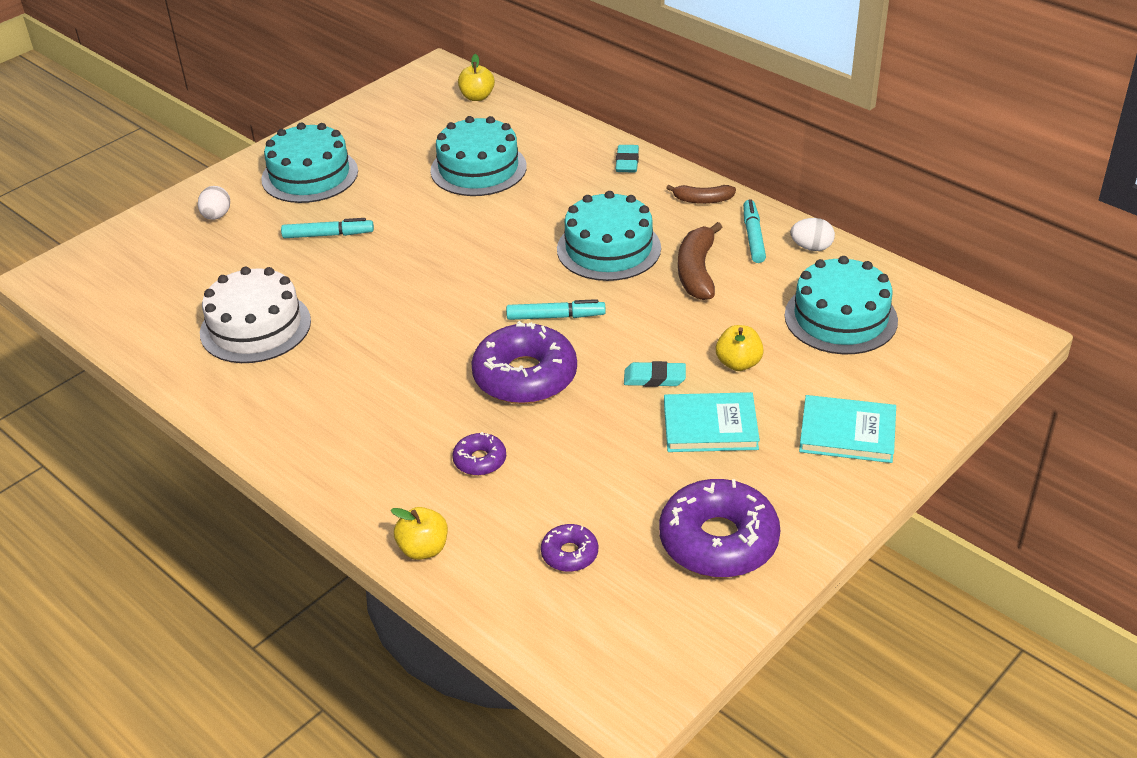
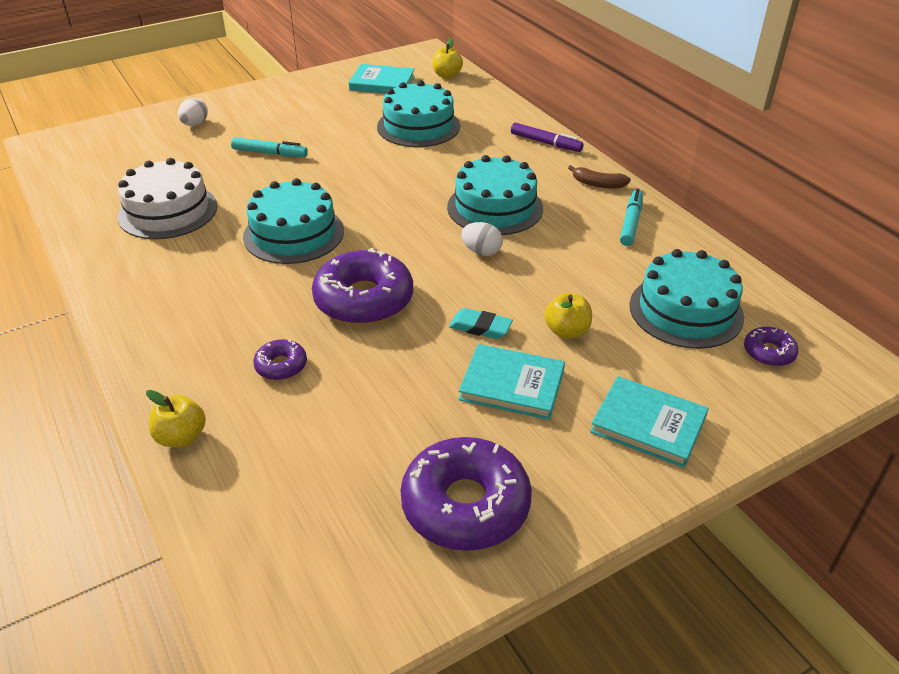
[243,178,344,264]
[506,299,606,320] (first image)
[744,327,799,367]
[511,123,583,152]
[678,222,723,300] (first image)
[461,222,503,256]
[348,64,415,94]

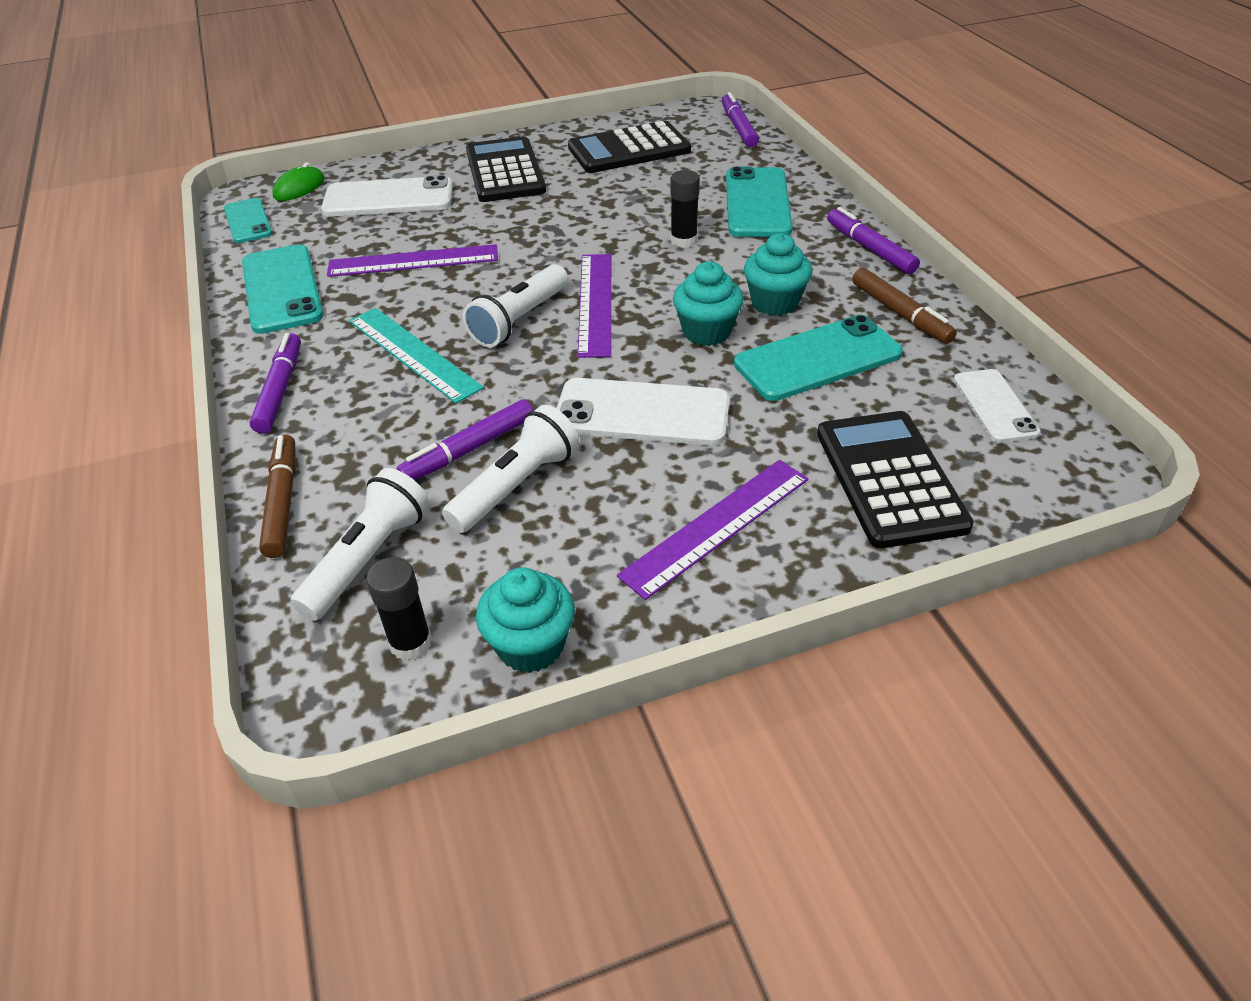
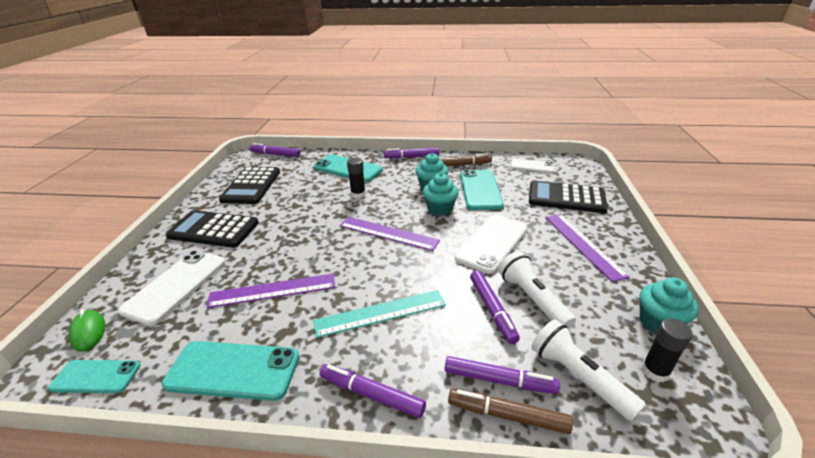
[206,274,335,308]
[463,264,568,348] (first image)
[445,356,560,394]

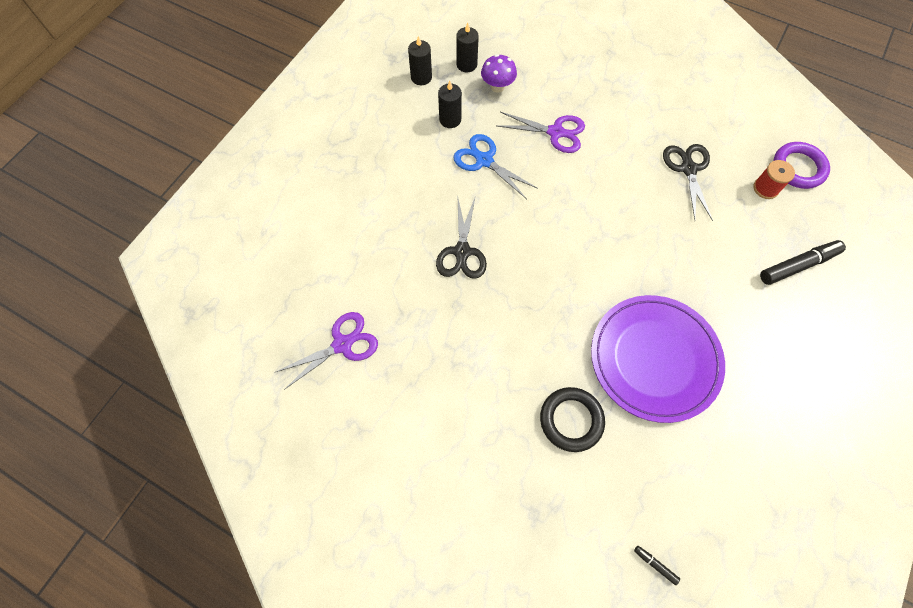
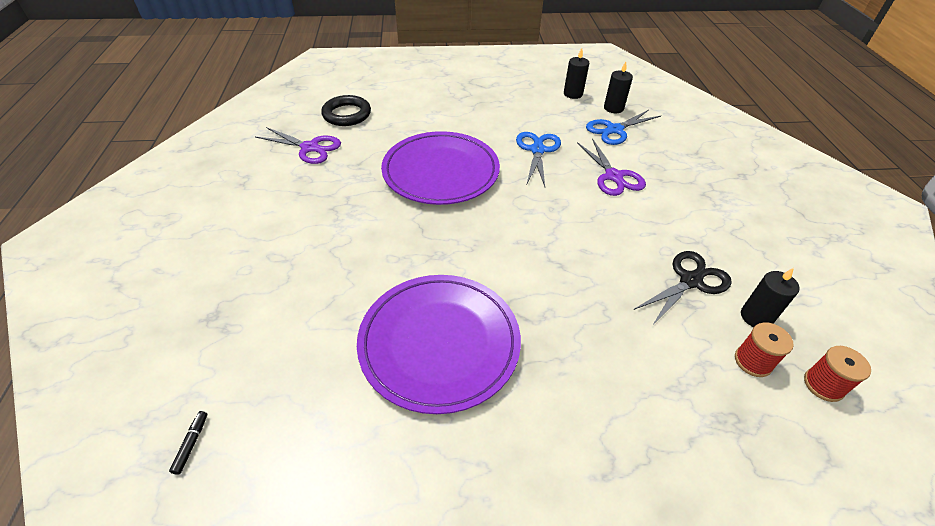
[381,131,500,205]
[741,268,800,327]
[586,110,661,145]
[321,95,371,126]
[760,240,846,285] (first image)
[804,346,871,402]

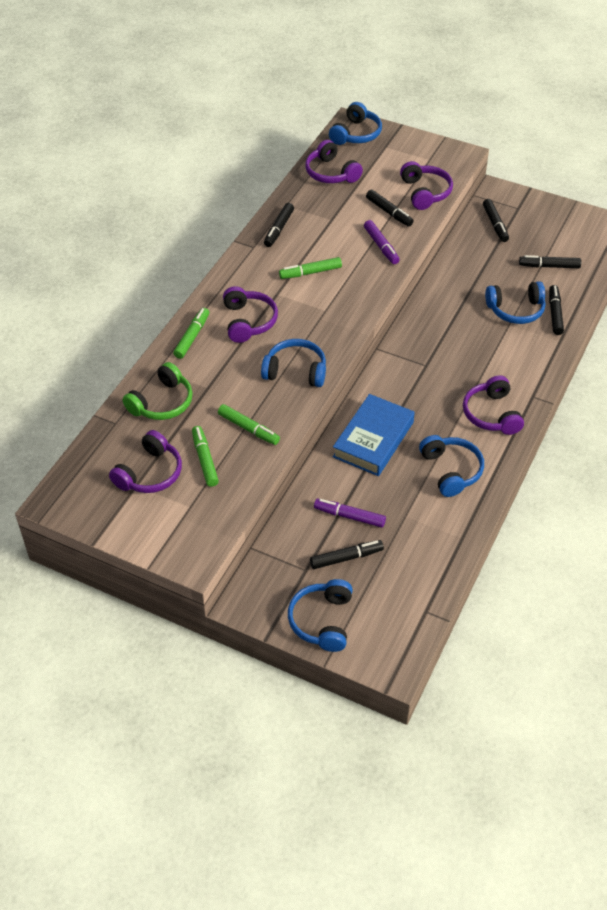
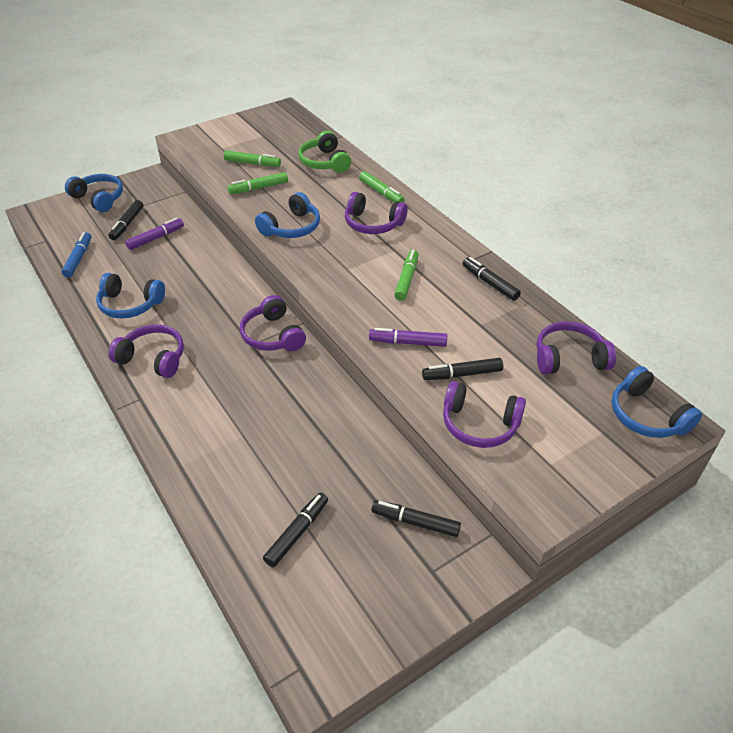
[240,295,306,351]
[333,394,415,476] (first image)
[485,281,546,324] (first image)
[549,285,564,335] (first image)
[61,232,91,278]

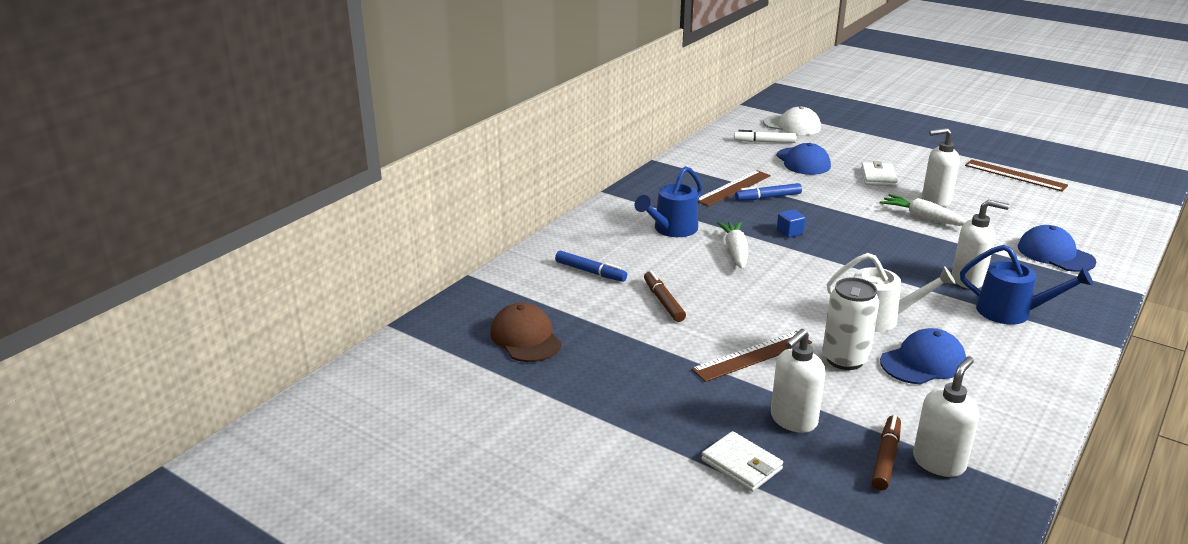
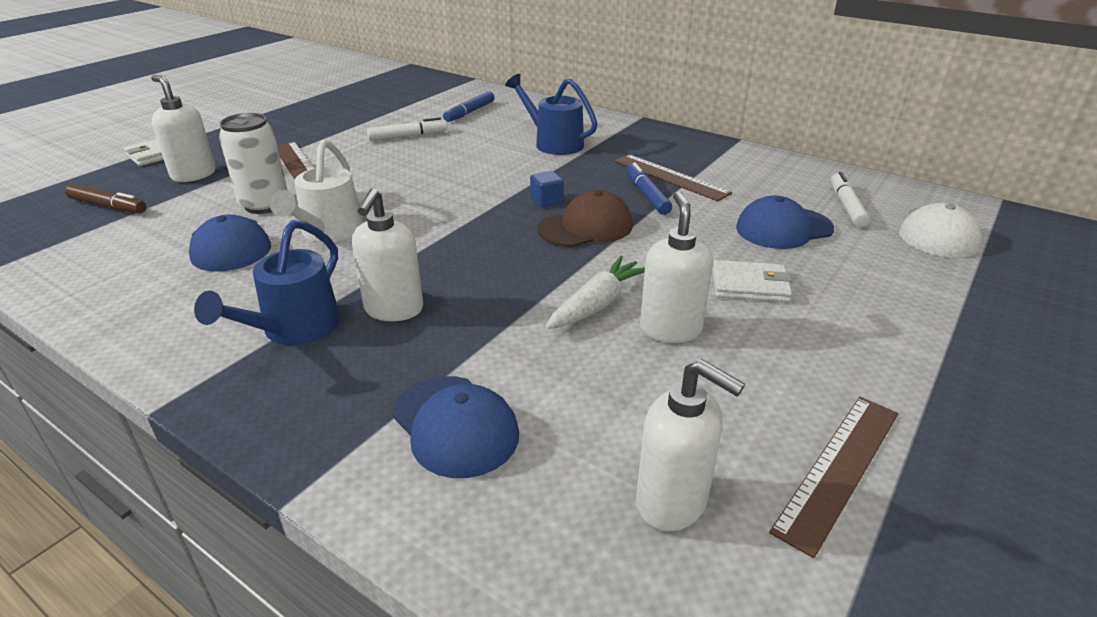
[537,190,633,247]
[367,117,447,141]
[717,221,748,269] (first image)
[636,359,745,531]
[392,376,519,478]

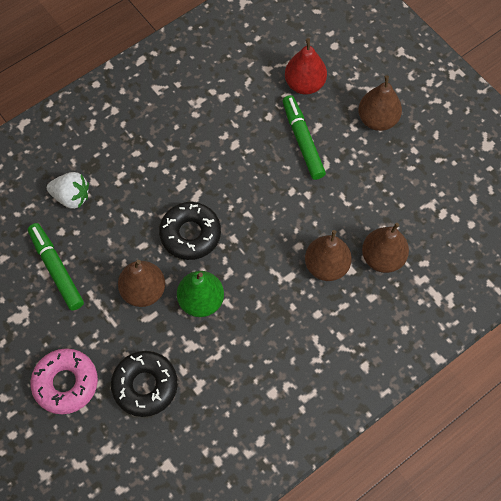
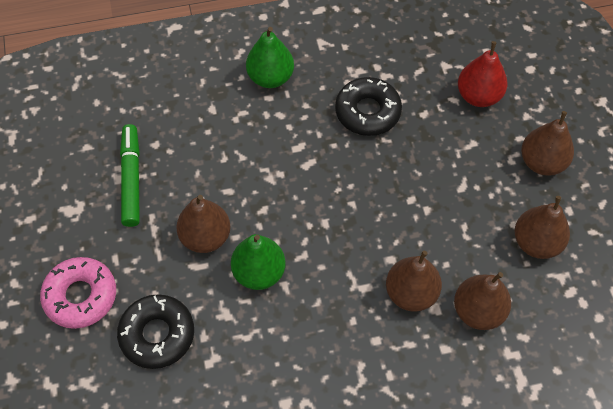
[47,172,89,209] (first image)
[335,77,402,136]
[283,95,326,180] (first image)
[246,27,294,88]
[515,196,570,259]

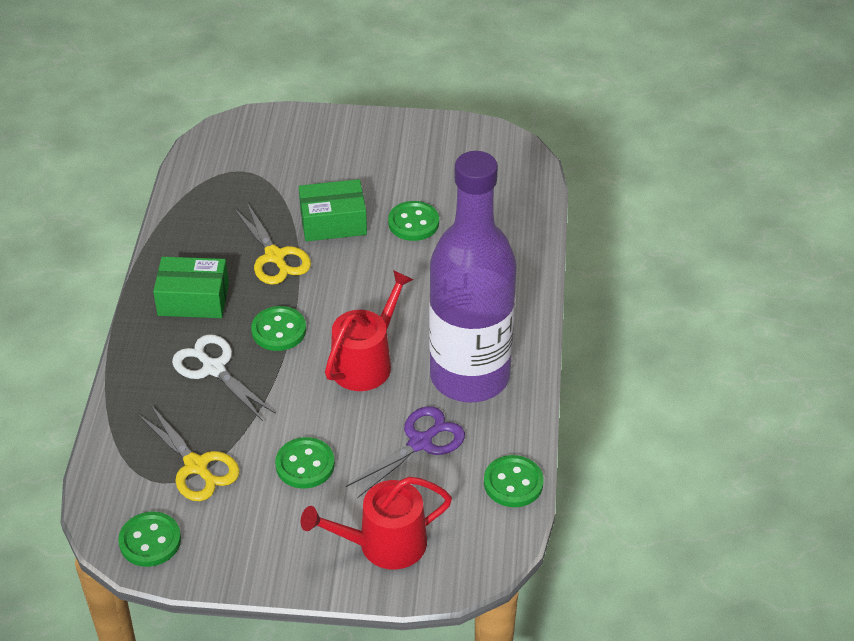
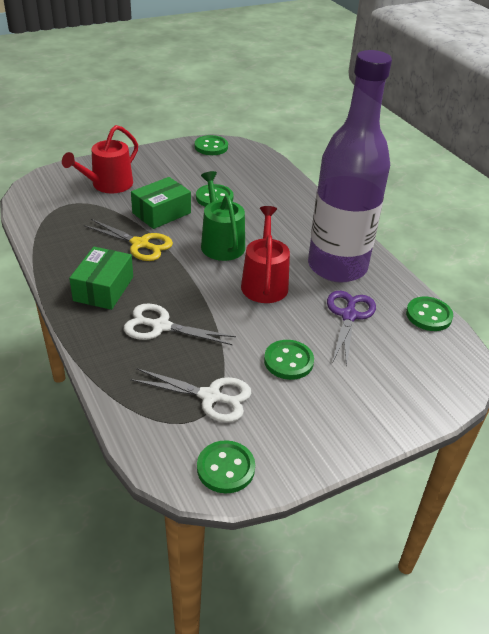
[130,368,252,423]
[69,247,133,310]
[195,135,228,155]
[62,125,138,193]
[201,171,245,261]

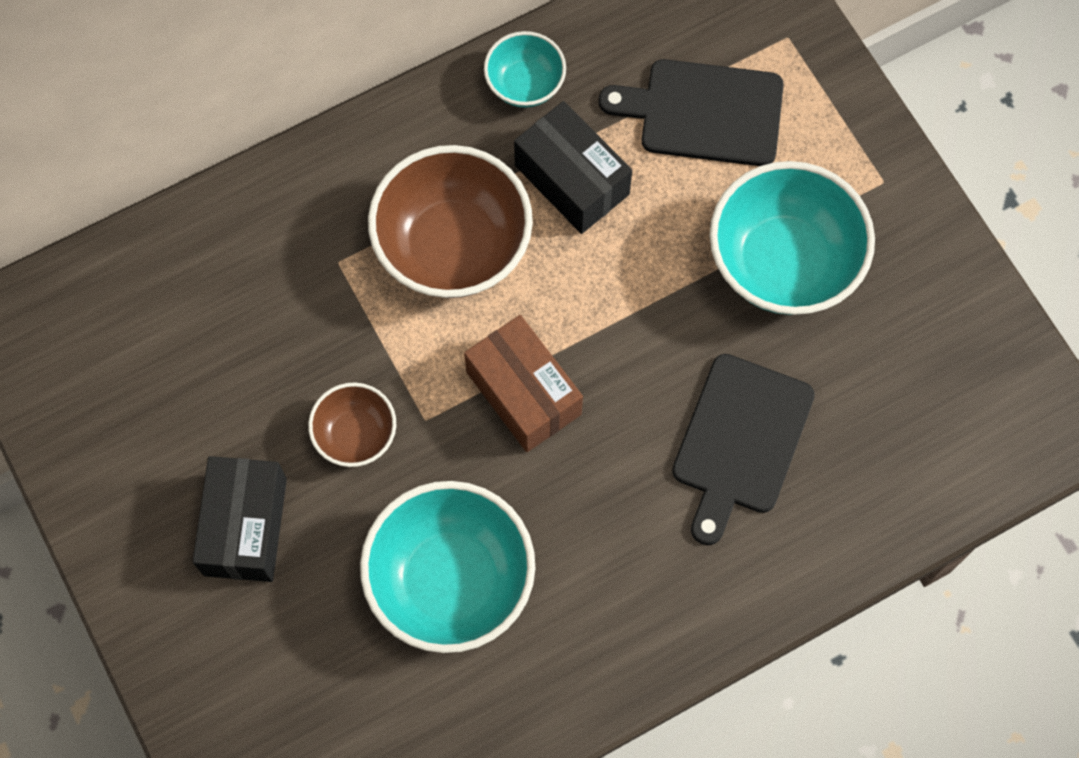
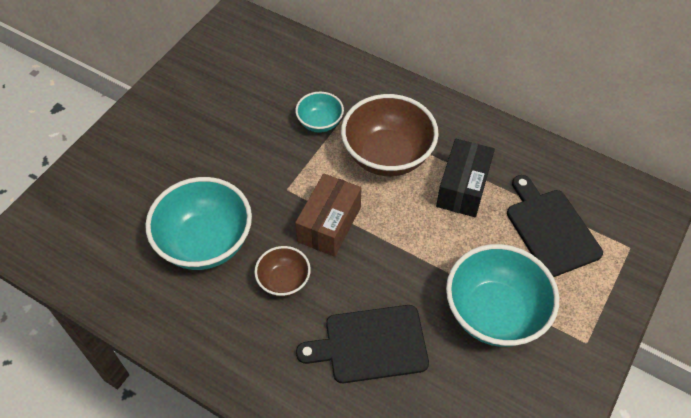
[192,456,287,582] (first image)
[254,246,311,297]
[295,92,344,133]

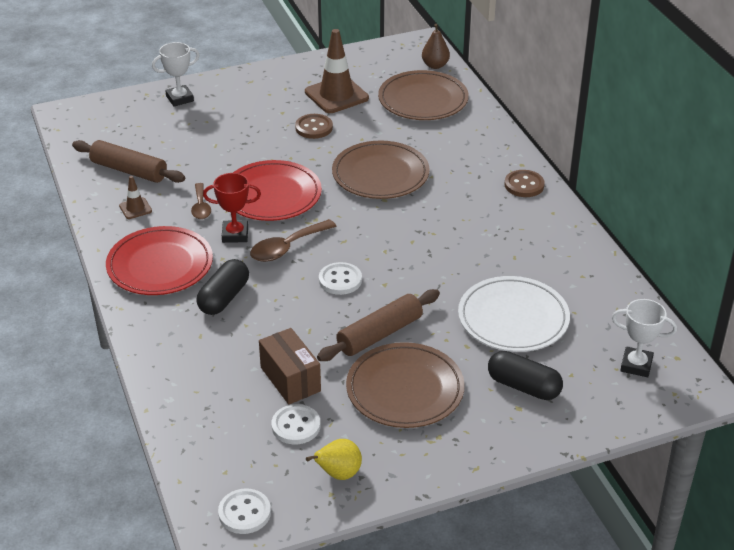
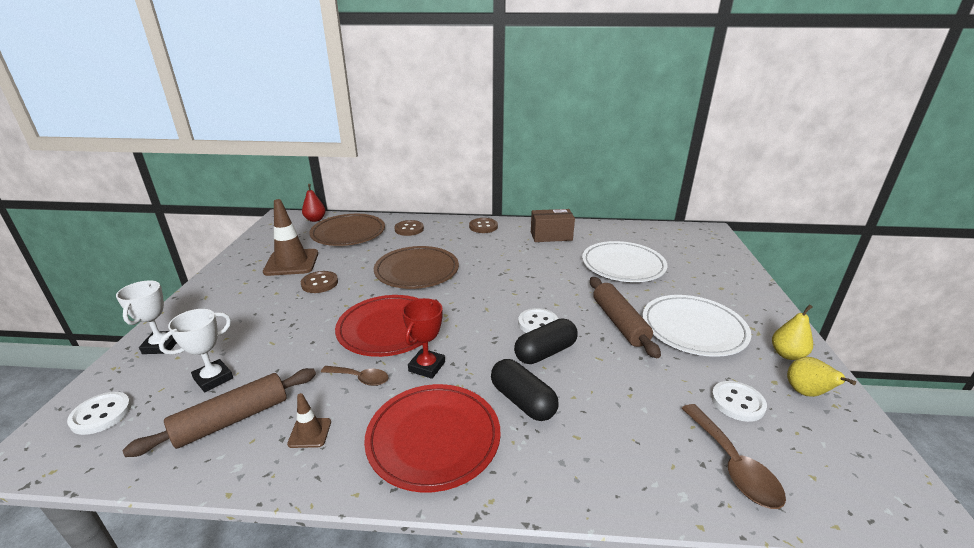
[67,392,131,435]
[681,404,786,509]
[531,209,575,242]
[642,295,751,357]
[302,184,326,222]
[514,318,578,364]
[159,309,233,392]
[394,220,424,236]
[772,305,813,360]

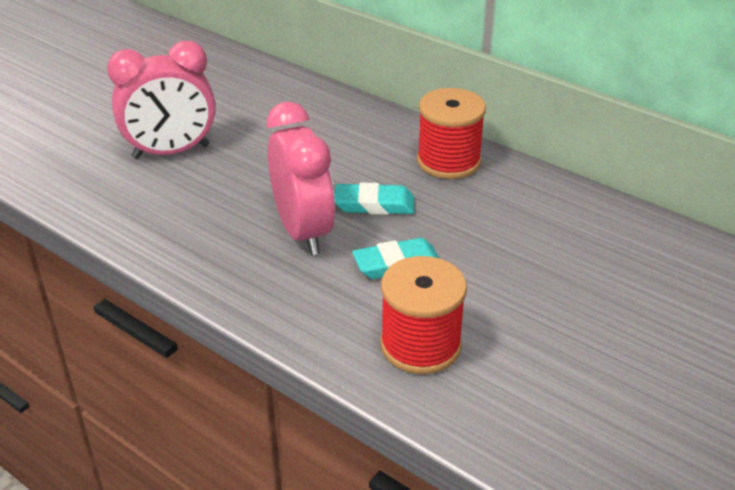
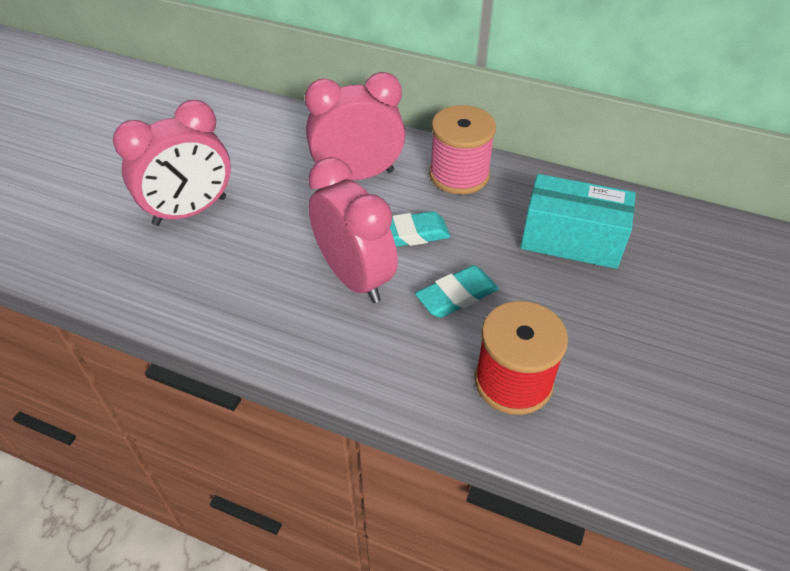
[429,105,496,195]
[305,72,406,180]
[520,174,636,269]

